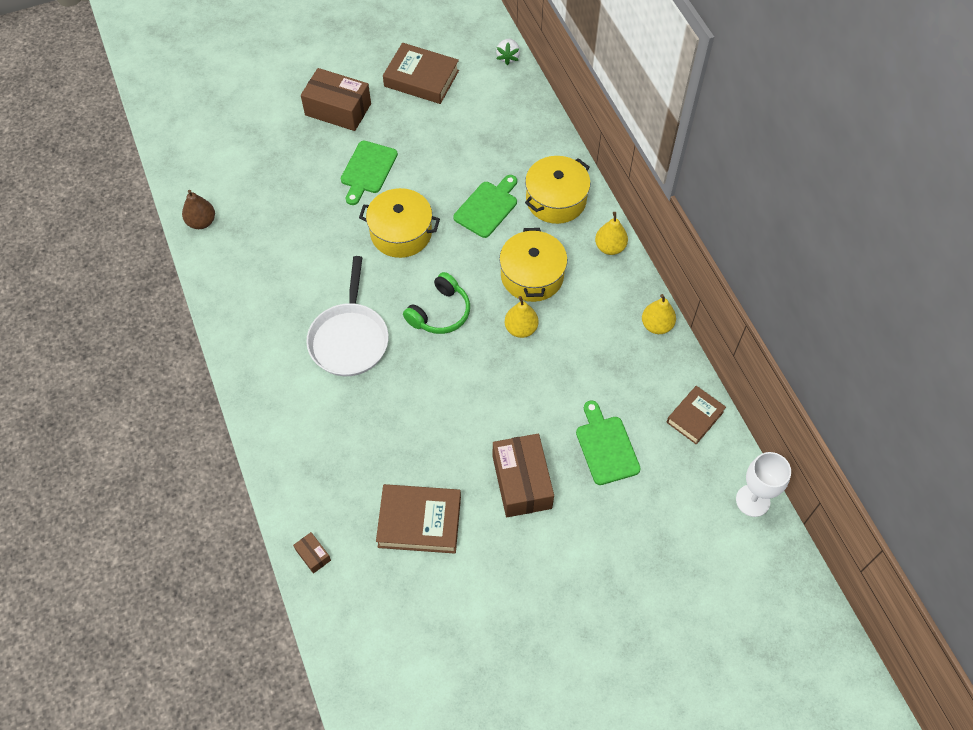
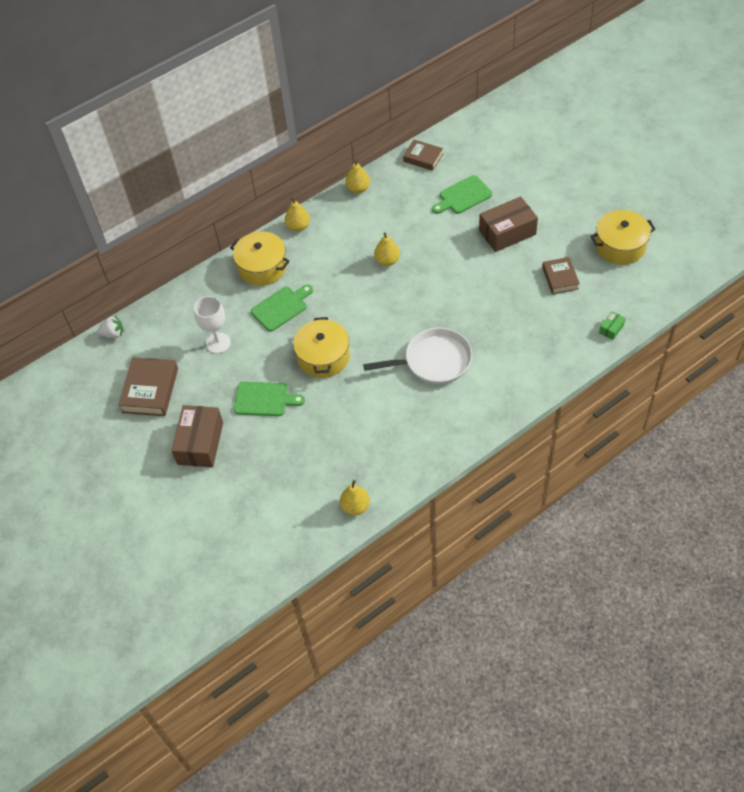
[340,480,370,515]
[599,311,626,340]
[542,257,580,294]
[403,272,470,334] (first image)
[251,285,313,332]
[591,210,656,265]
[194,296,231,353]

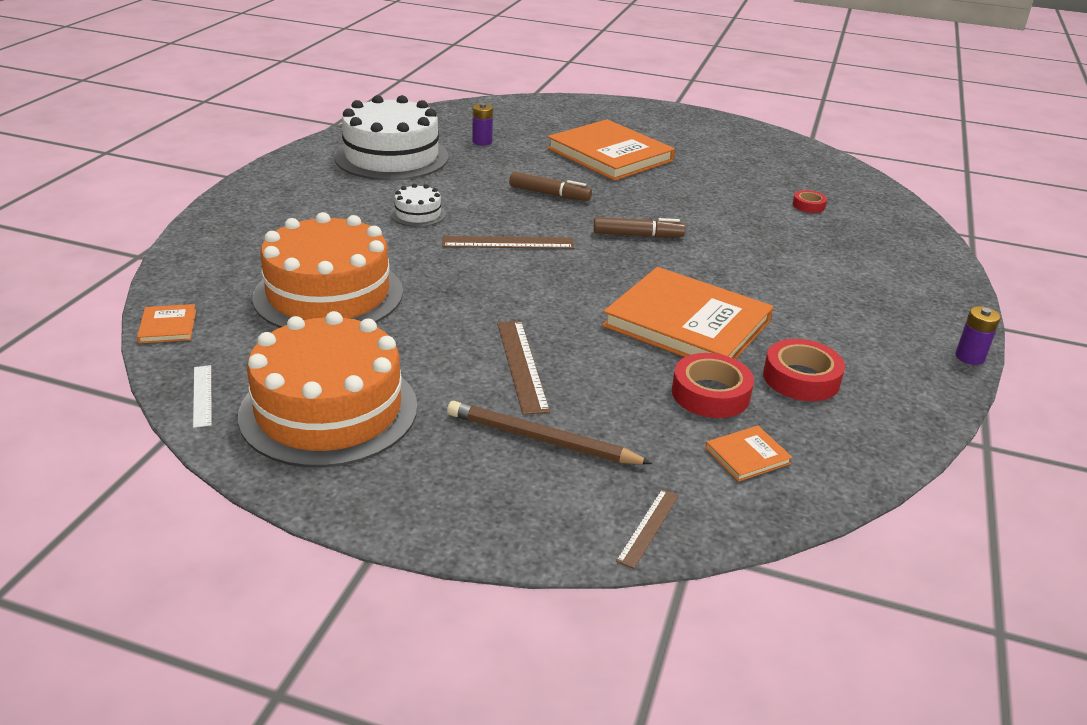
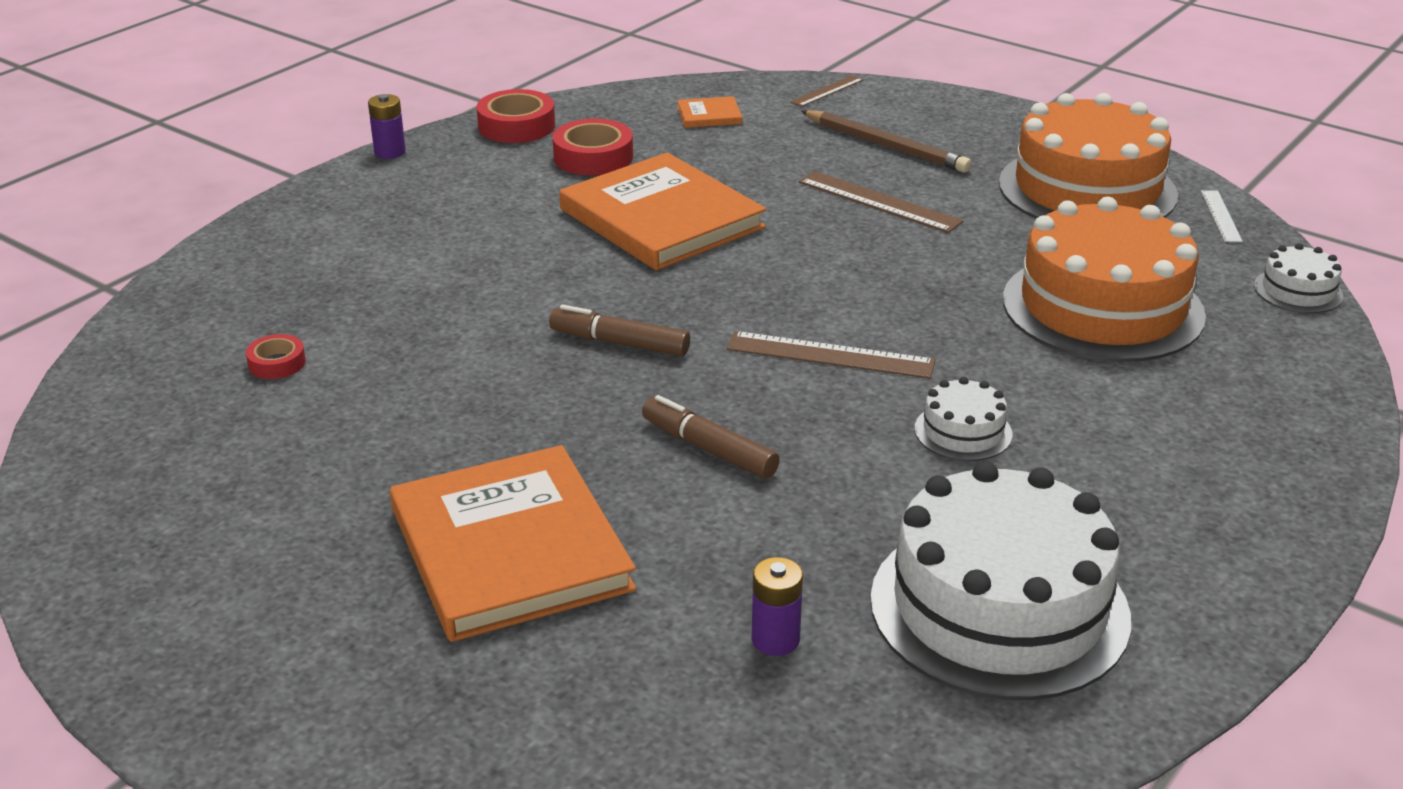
[1254,243,1343,313]
[799,171,963,233]
[477,89,555,143]

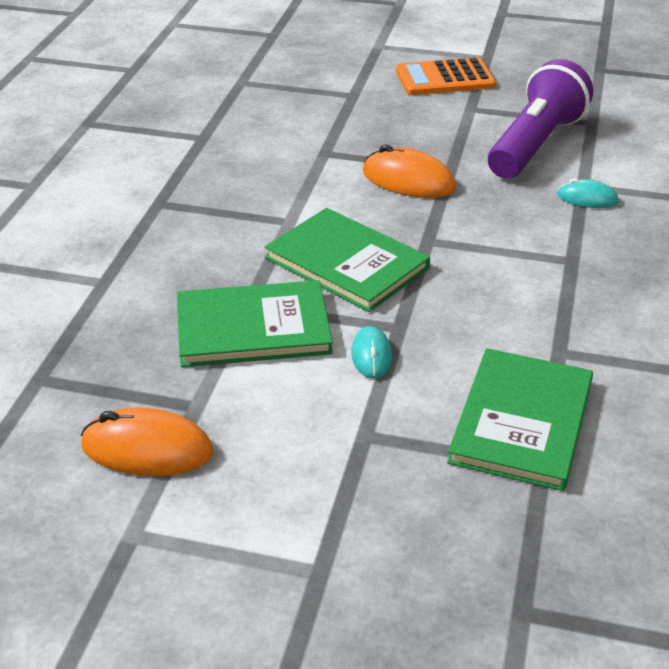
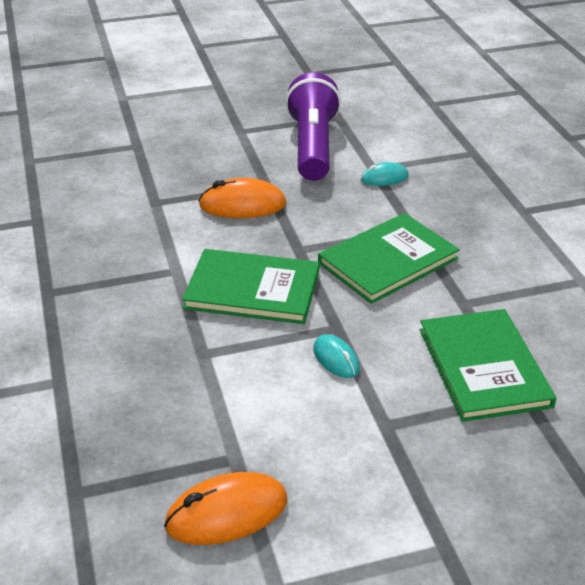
[318,213,460,304]
[396,57,496,95] (first image)

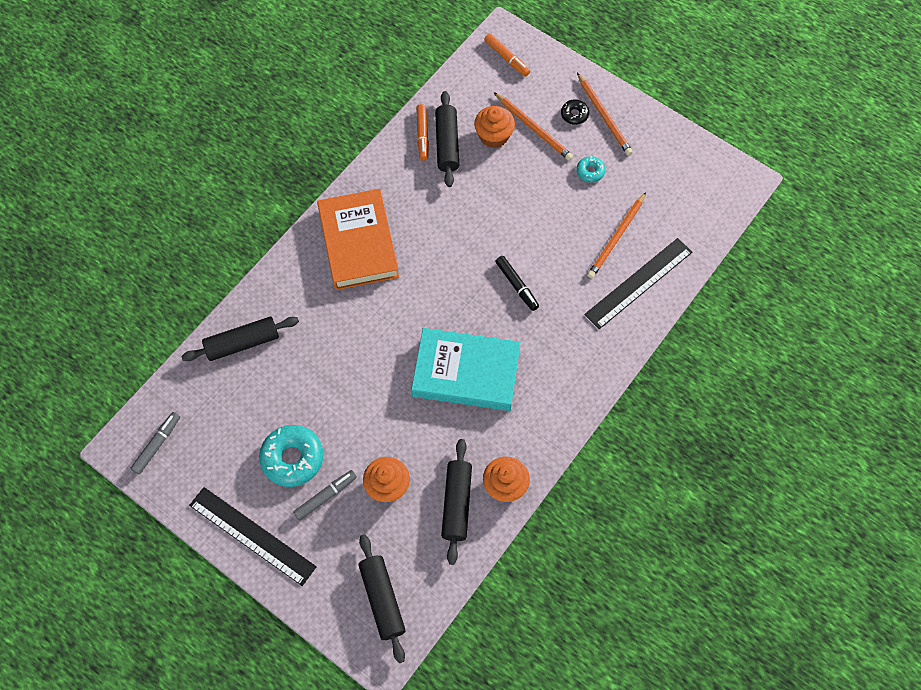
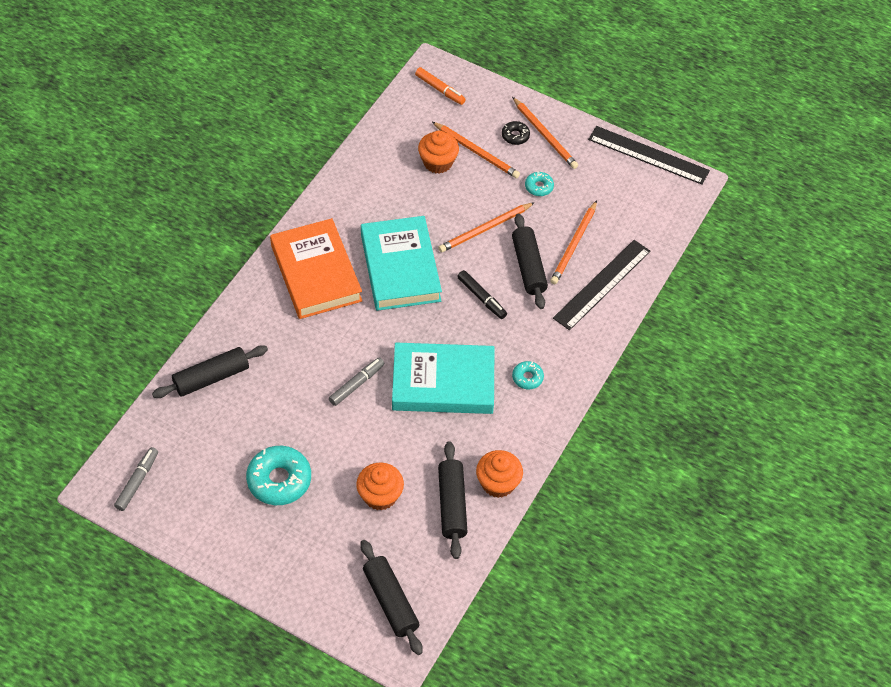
[588,126,710,185]
[329,357,385,406]
[416,104,429,161] (first image)
[512,213,548,309]
[361,216,442,311]
[438,202,535,252]
[512,361,544,389]

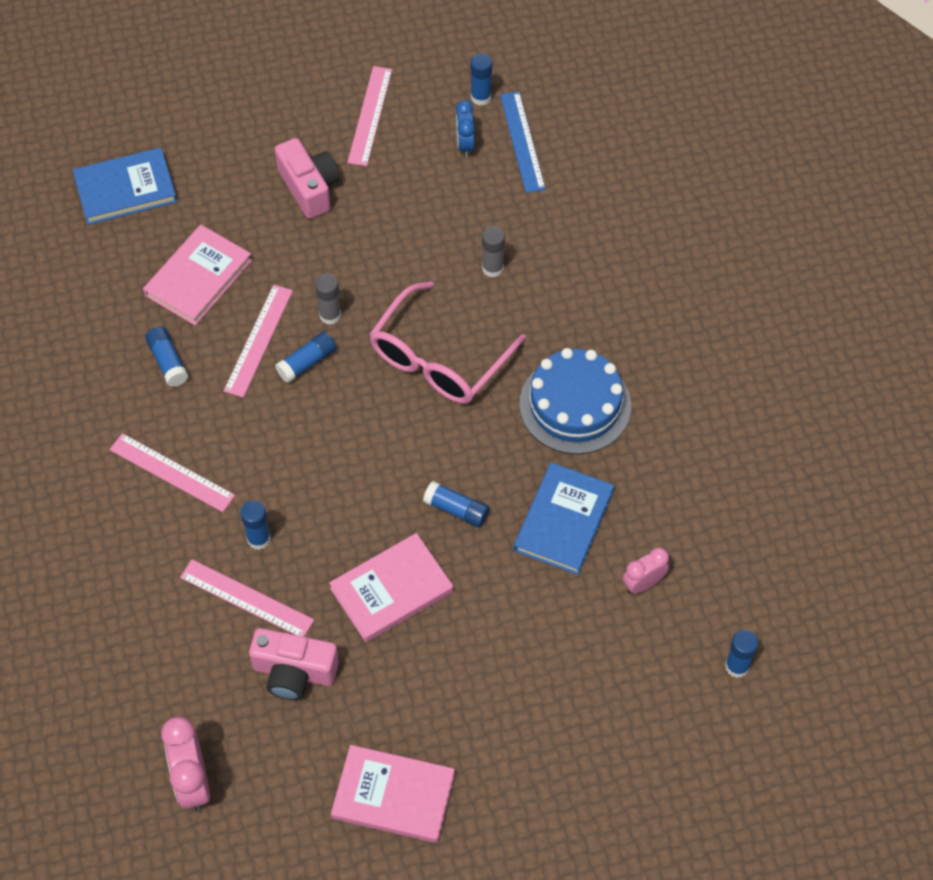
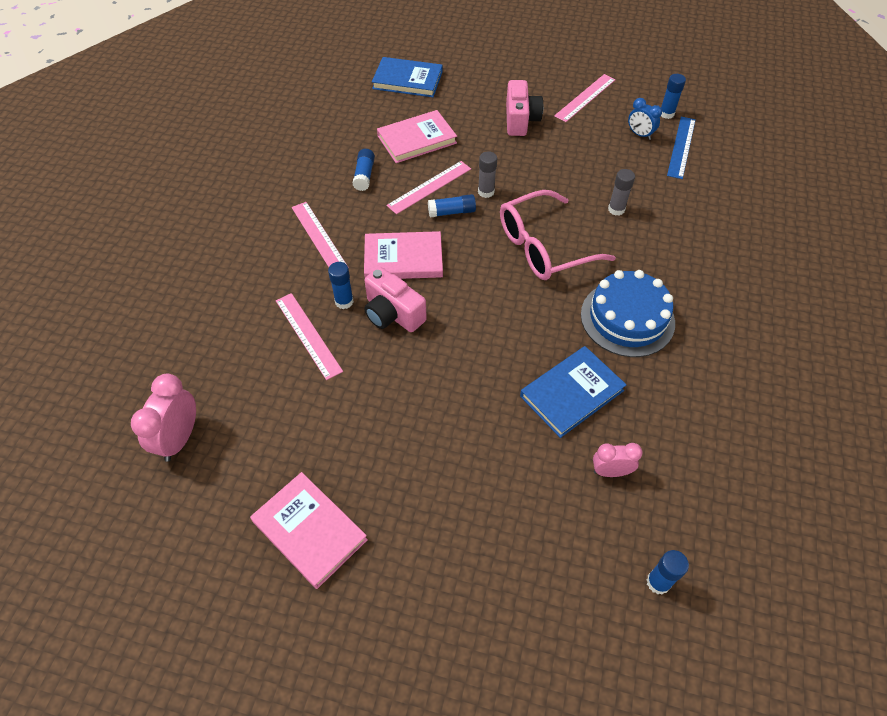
[364,267,427,332]
[364,231,443,279]
[423,481,489,527] (first image)
[628,98,662,140]

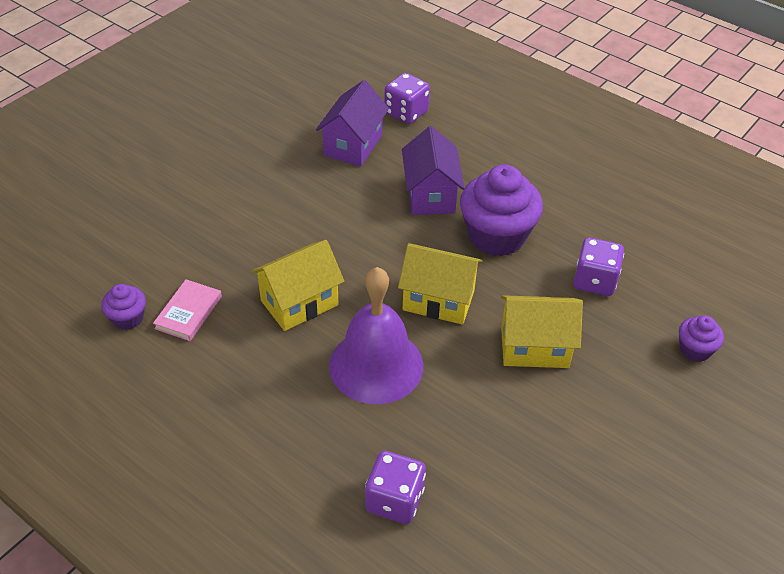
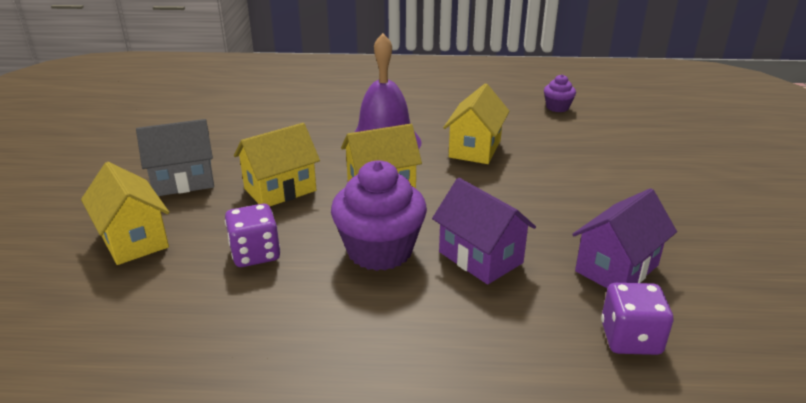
[153,279,222,341] (first image)
[572,188,677,289]
[365,451,426,524] (first image)
[81,162,169,265]
[136,119,214,196]

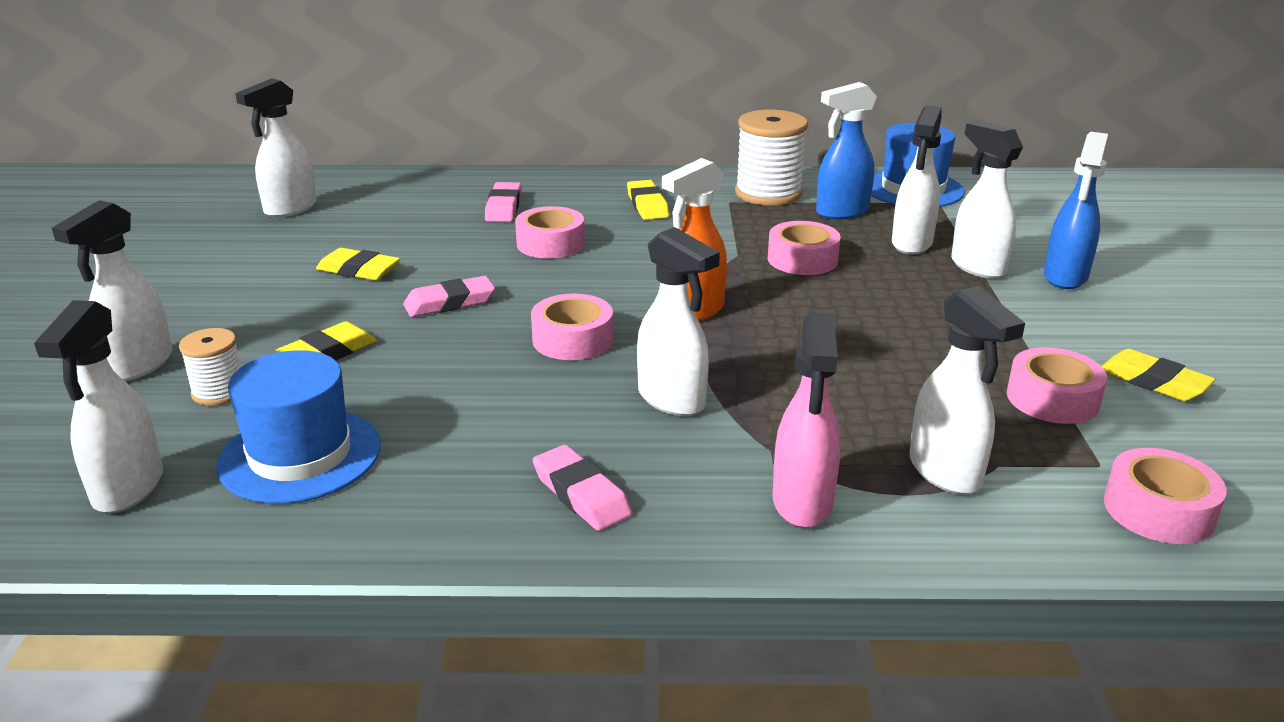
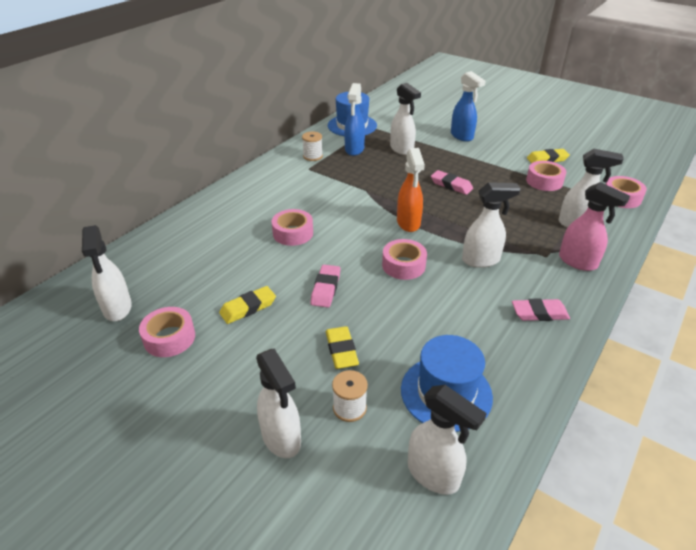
[431,170,473,195]
[627,180,669,220] (first image)
[302,131,323,161]
[139,307,195,357]
[951,121,1023,279] (first image)

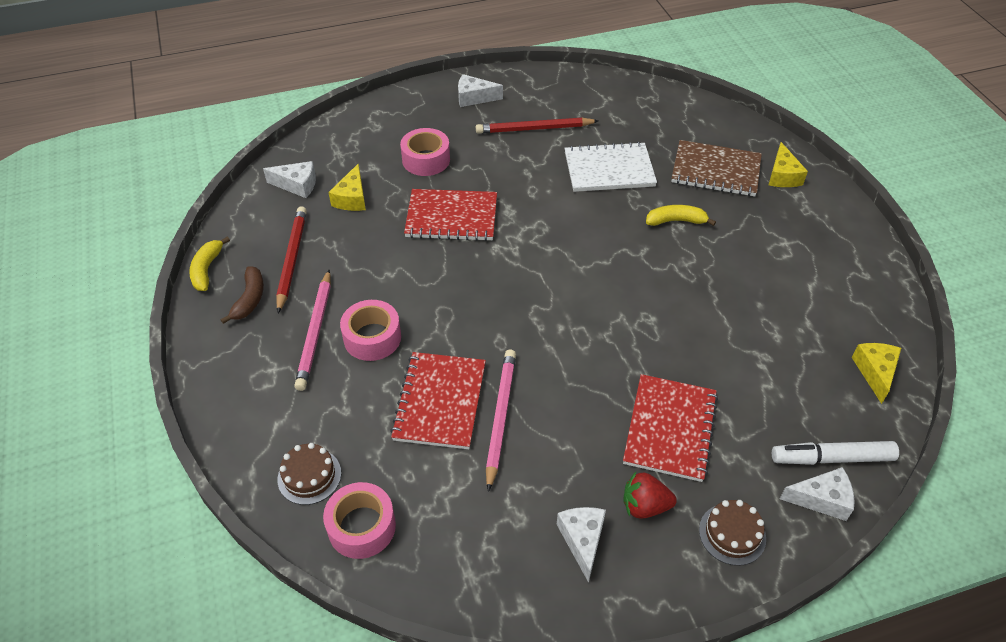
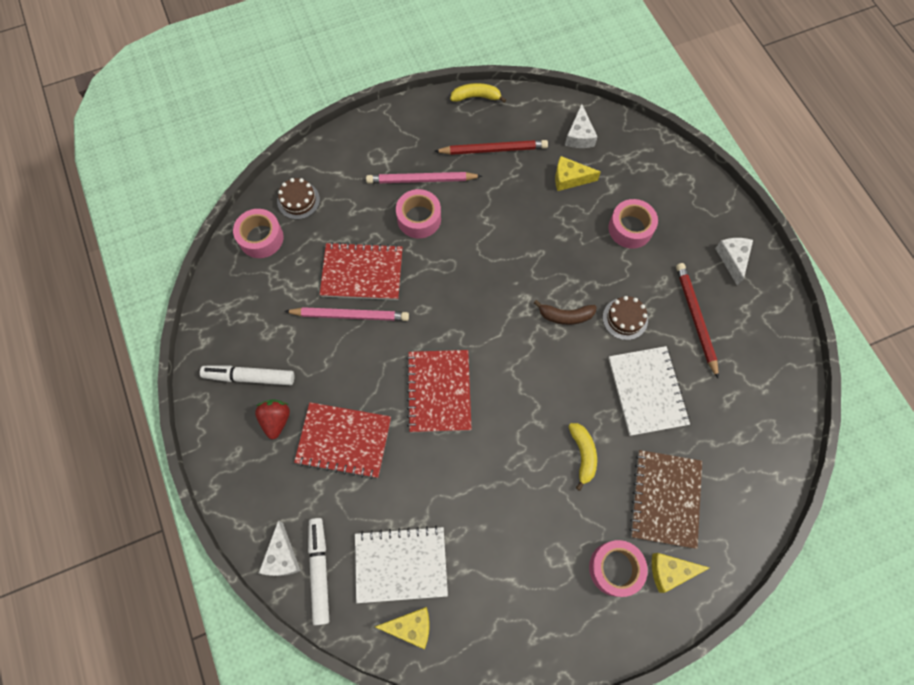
[534,300,597,325]
[407,350,472,432]
[200,365,294,385]
[603,296,648,340]
[355,525,448,603]
[589,540,648,597]

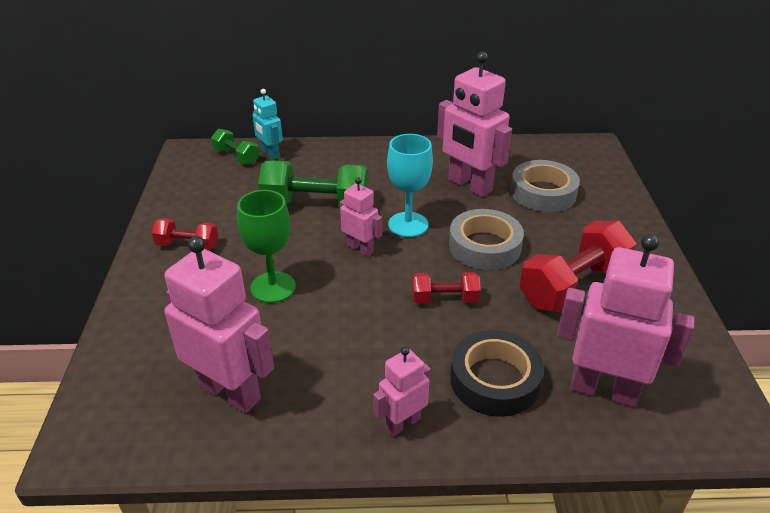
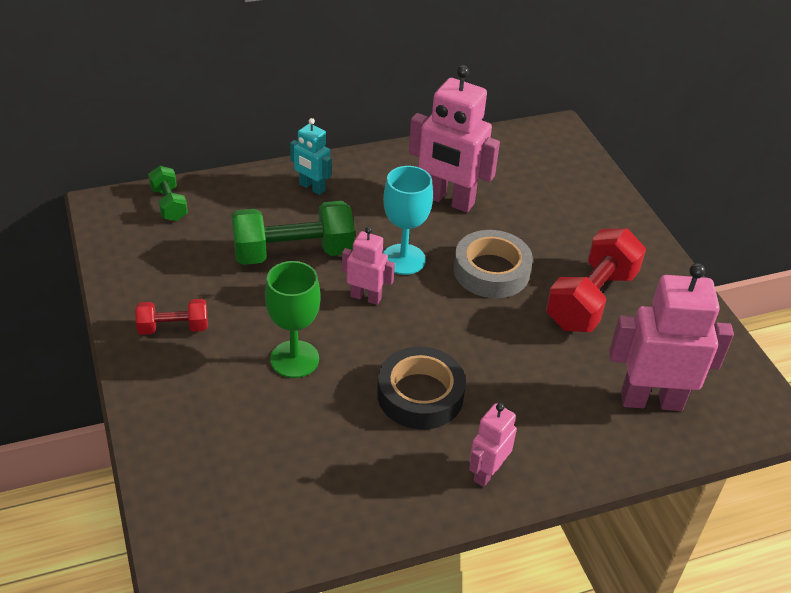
[165,236,274,414] (first image)
[148,166,188,221]
[290,118,332,195]
[413,272,481,304] (first image)
[377,347,466,430]
[510,160,580,212] (first image)

